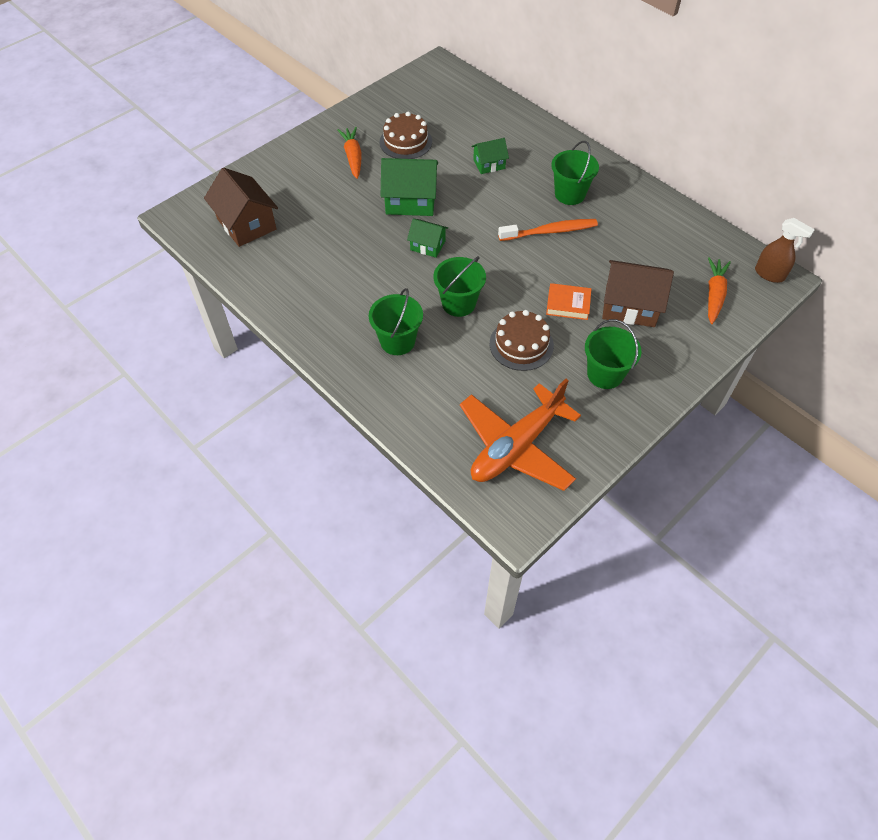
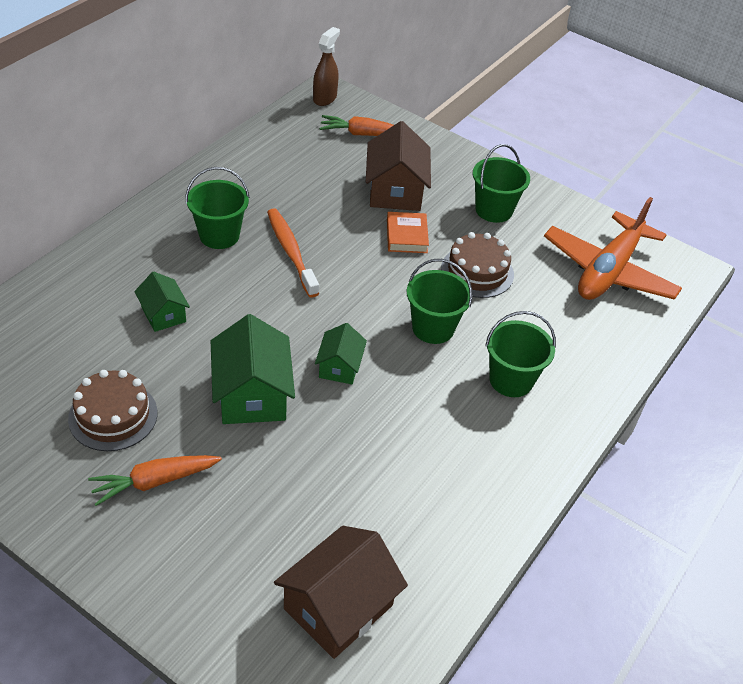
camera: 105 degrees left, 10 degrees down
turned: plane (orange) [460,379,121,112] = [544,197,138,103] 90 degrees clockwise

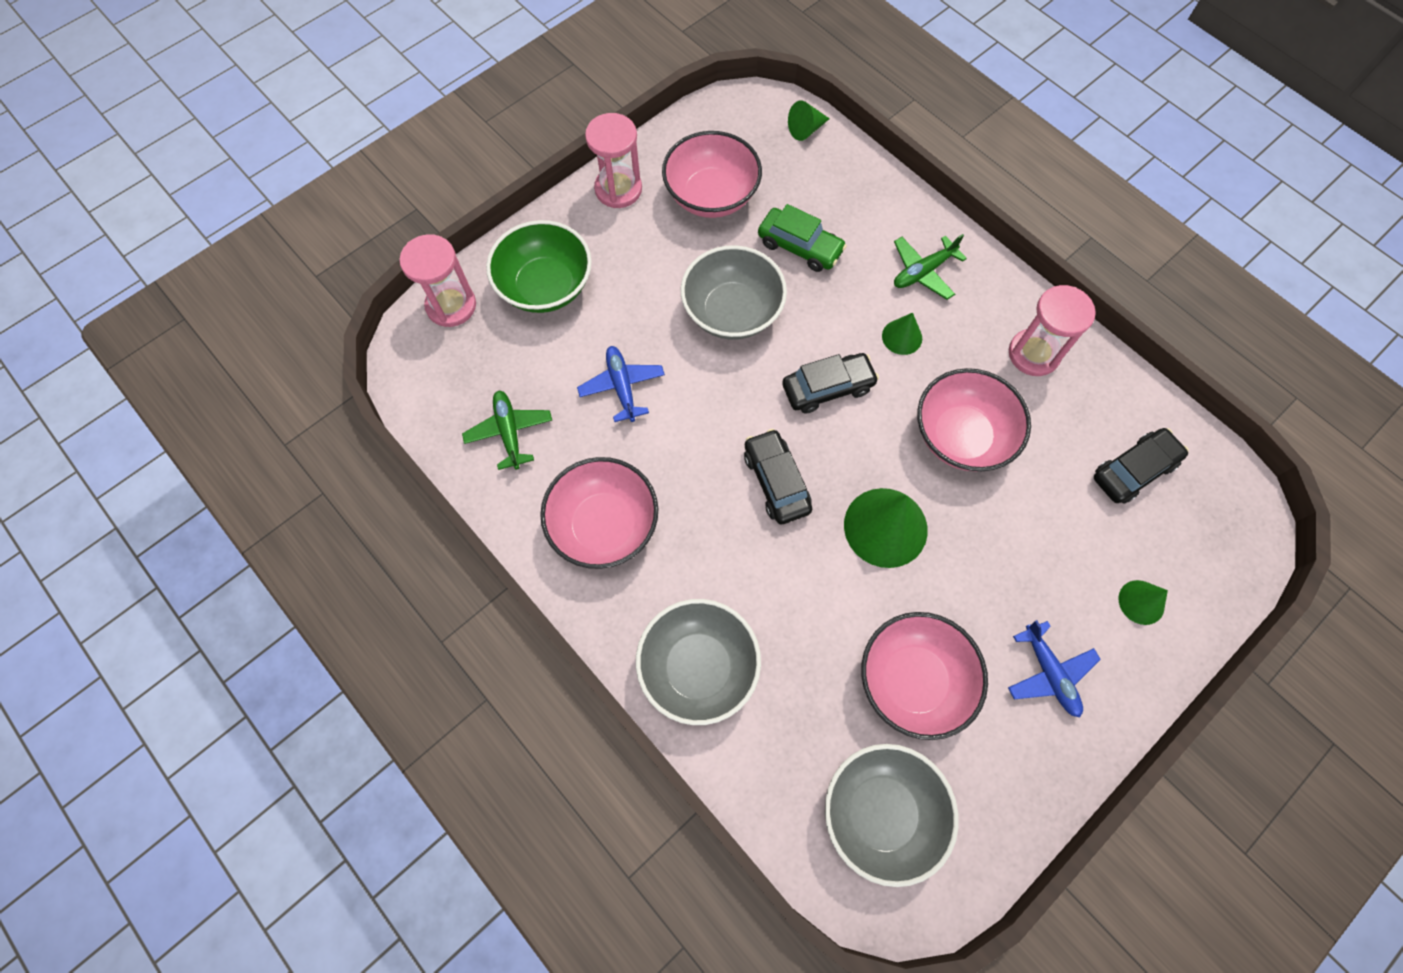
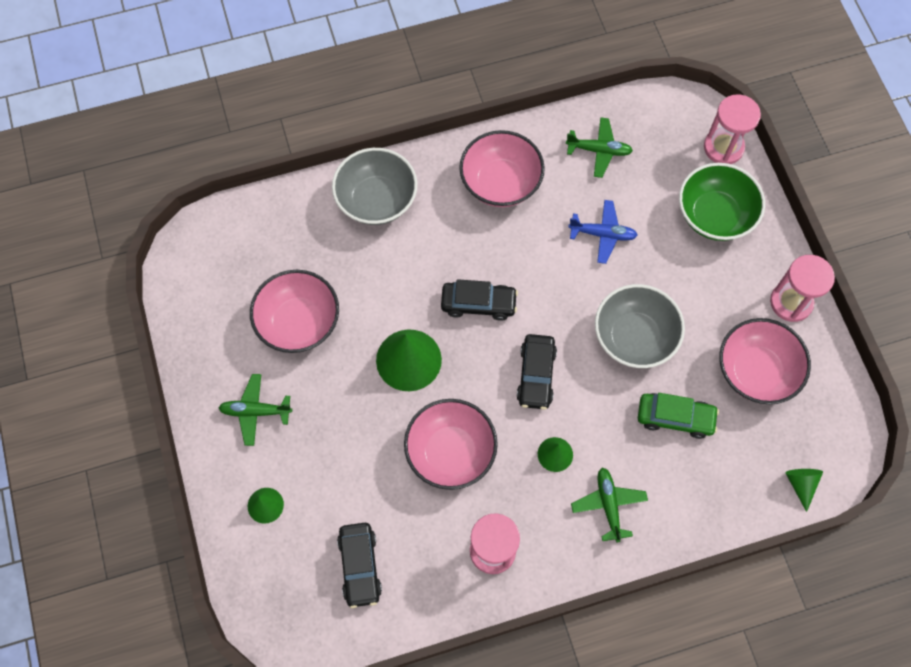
camera: 115 degrees right, 0 degrees up
removed: bowl (grey) [825,744,134,143]
recoloured: plane (blue) [1008,620,93,97] to plane (green) [219,374,73,72]
turned: car (green) [758,204,89,68] = [638,393,81,46] 135 degrees counterclockwise

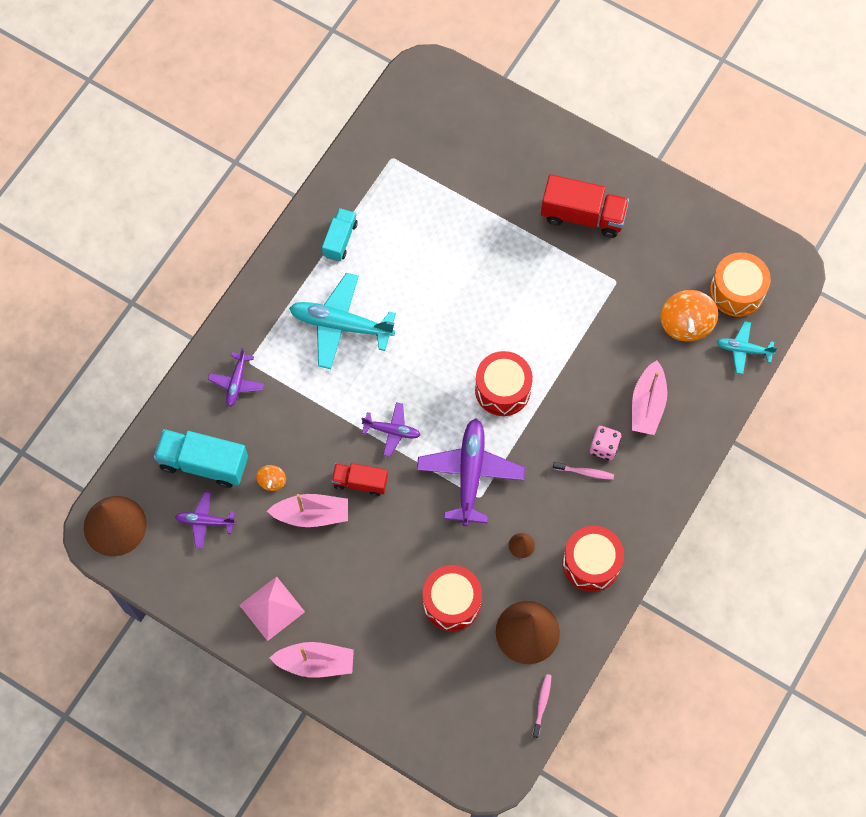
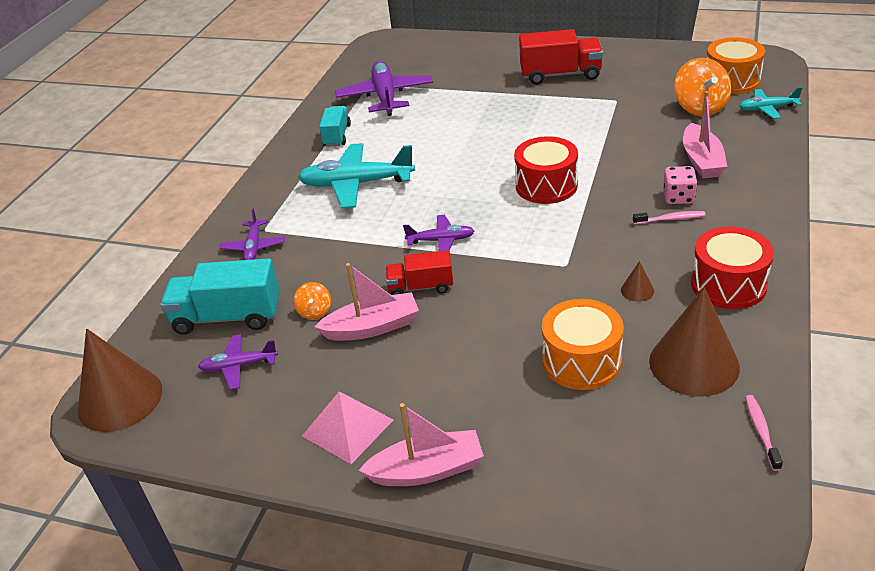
camera: 10 degrees left, 30 degrees down
moved: plane (purple) [417,419,108,107] to [335,61,98,55]
recoloured: drum (red) [423,565,59,66] to drum (orange) [542,299,82,91]

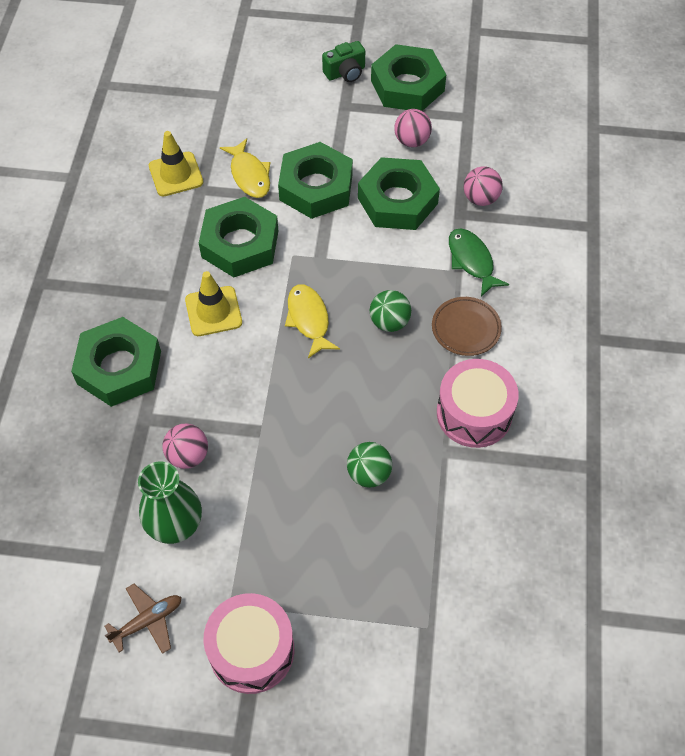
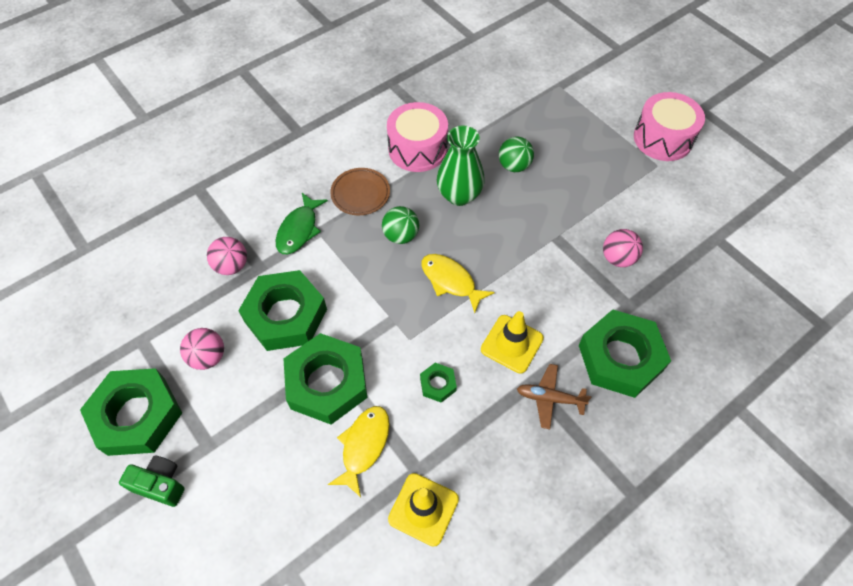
camera: 135 degrees left, 0 degrees up
moved: plane (brown) [105,584,77,70] to [517,364,75,65]; vase (green) [138,462,64,82] to [437,125,48,81]
turned: fish (yellow) [285,284,55,74] = [421,254,74,59] 105 degrees clockwise
resized: nut (green) [199,197,79,80] = [420,363,37,40] x0.44

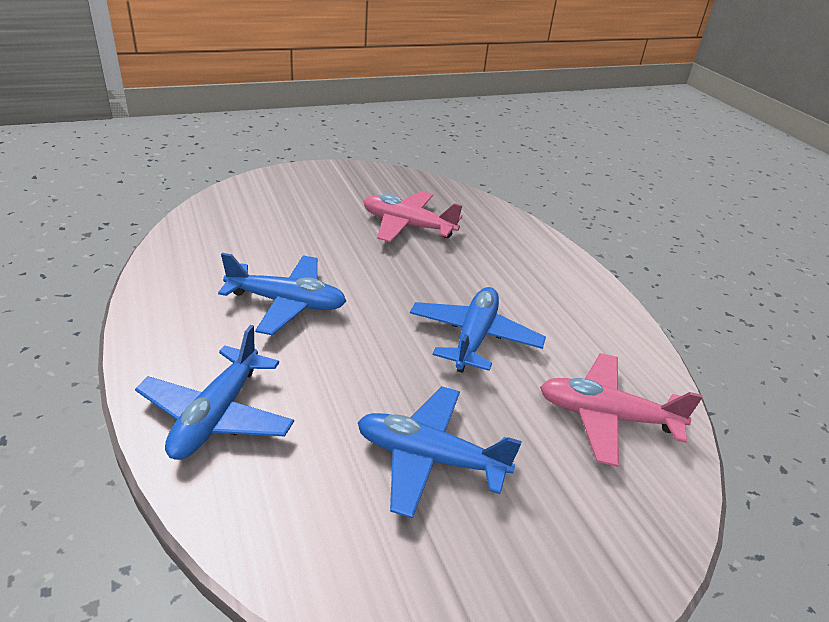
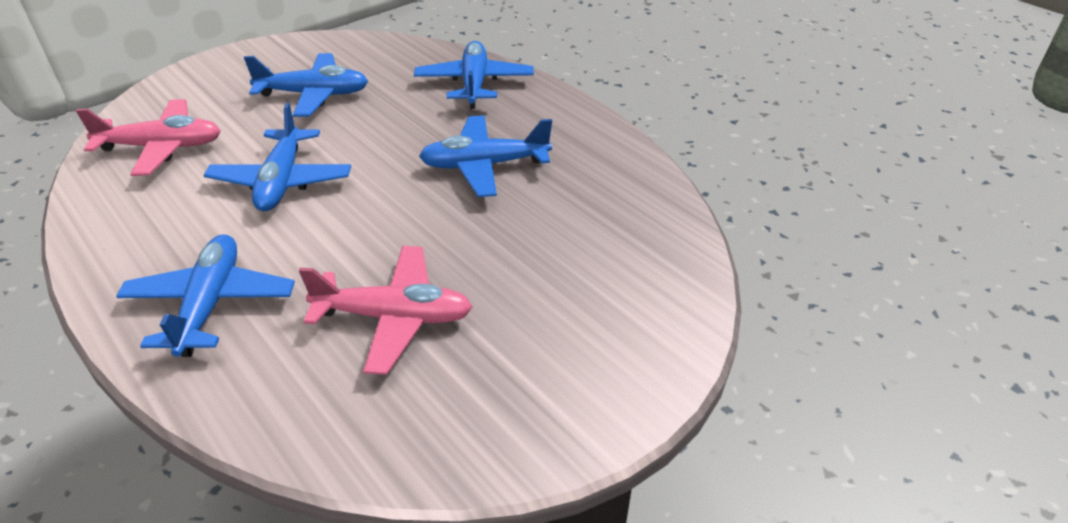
camera: 165 degrees right, 5 degrees up
added: plane (blue) [116,234,179,123]

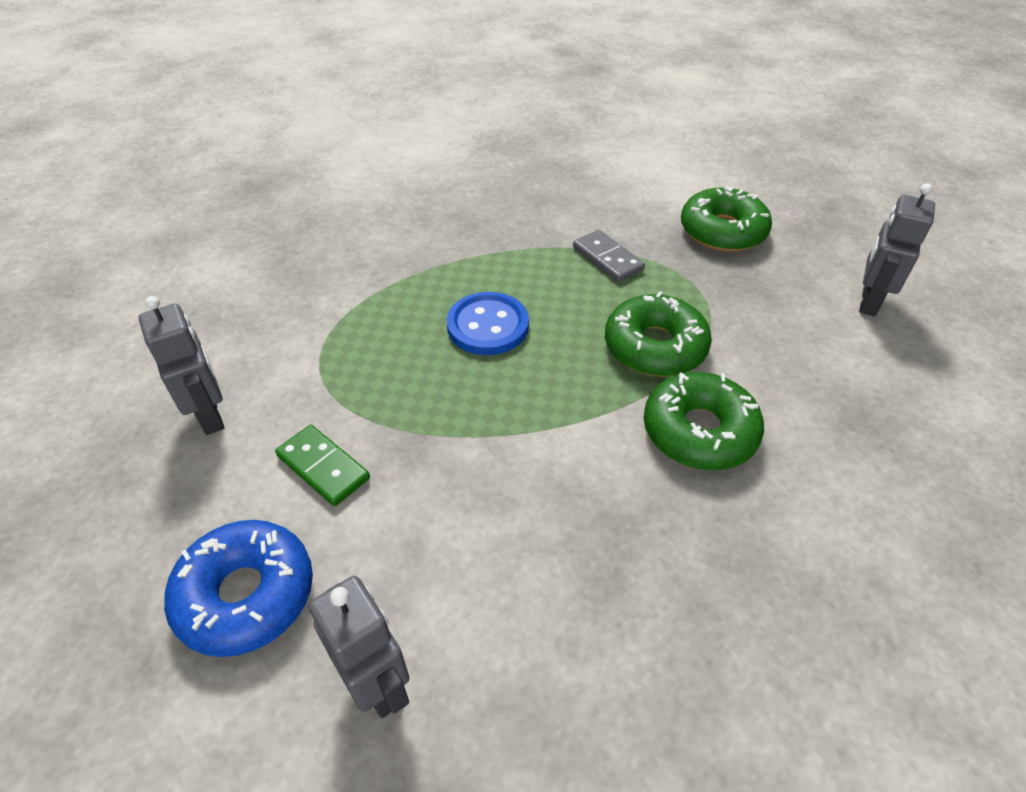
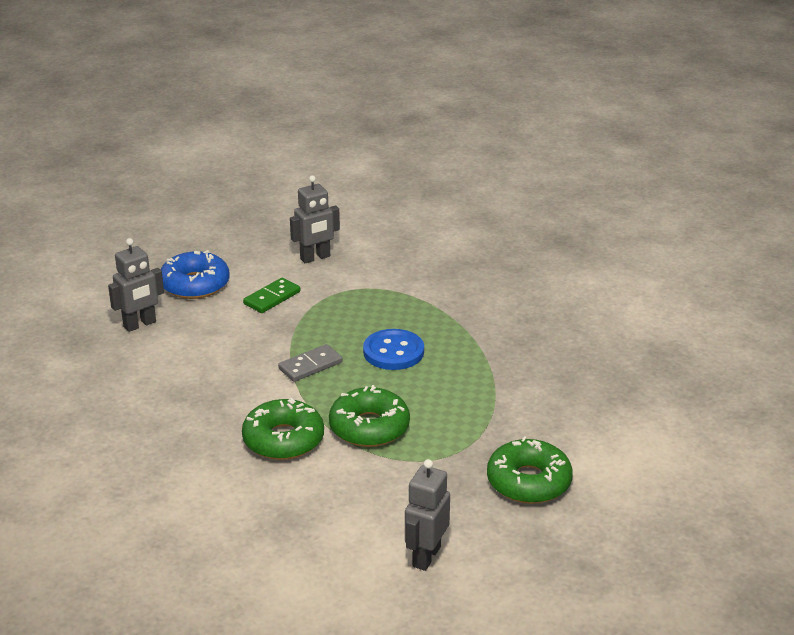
camera: 90 degrees right, 15 degrees down
moved: domino (grey) [573,230,72,52] to [278,344,65,38]
turned: robot (grey) [859,184,76,132] = [405,459,45,112] 90 degrees counterclockwise

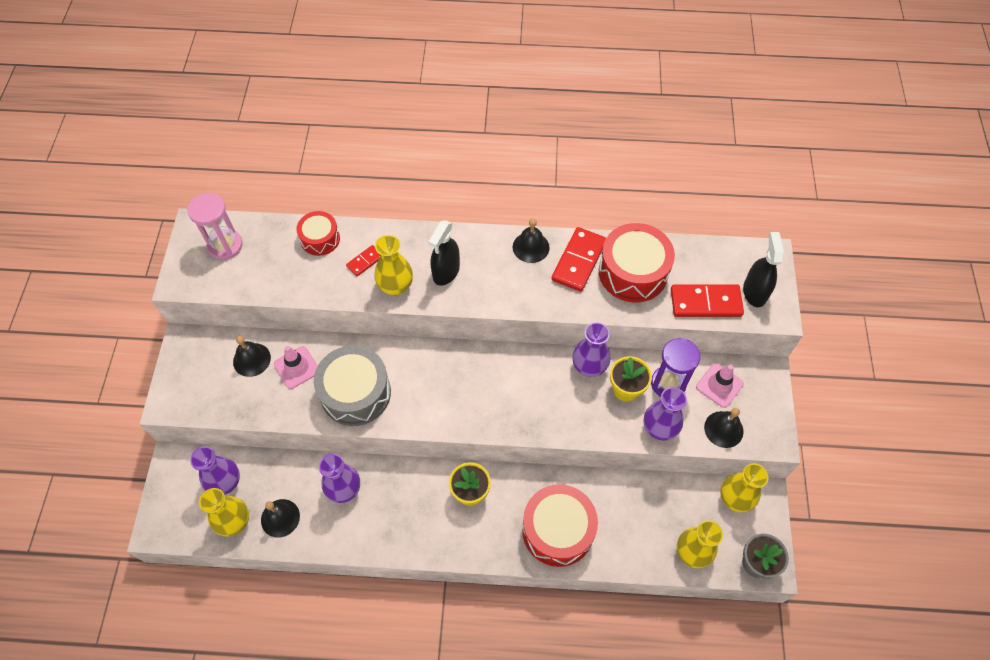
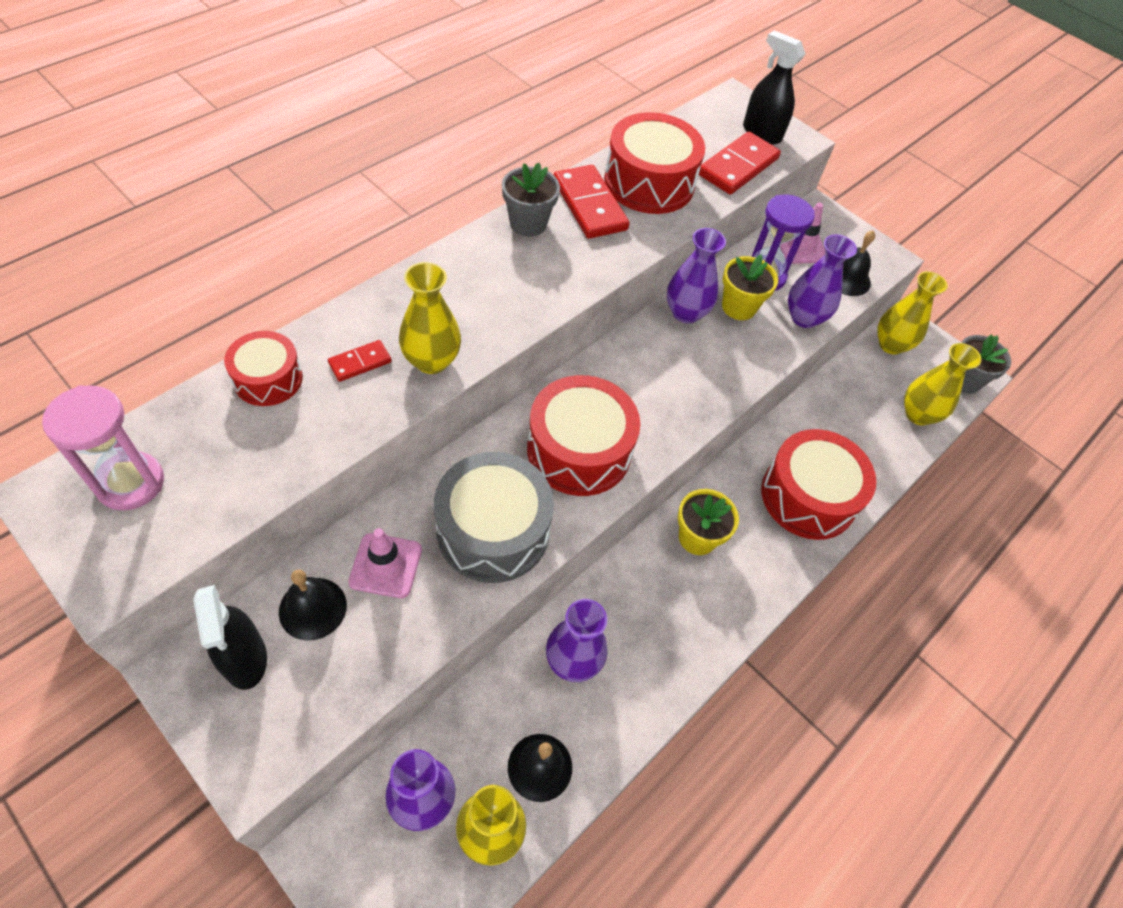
camera: 55 degrees left, 5 degrees down
added: drum (red) [527,375,113,121]
moved: spray bottle (black) [429,220,31,66] to [193,585,74,105]
replaced: bell (black) [513,218,37,45] to flower pot (grey) [502,163,58,73]
turned: domino (red) [346,245,34,31] = [328,340,64,42] 60 degrees clockwise

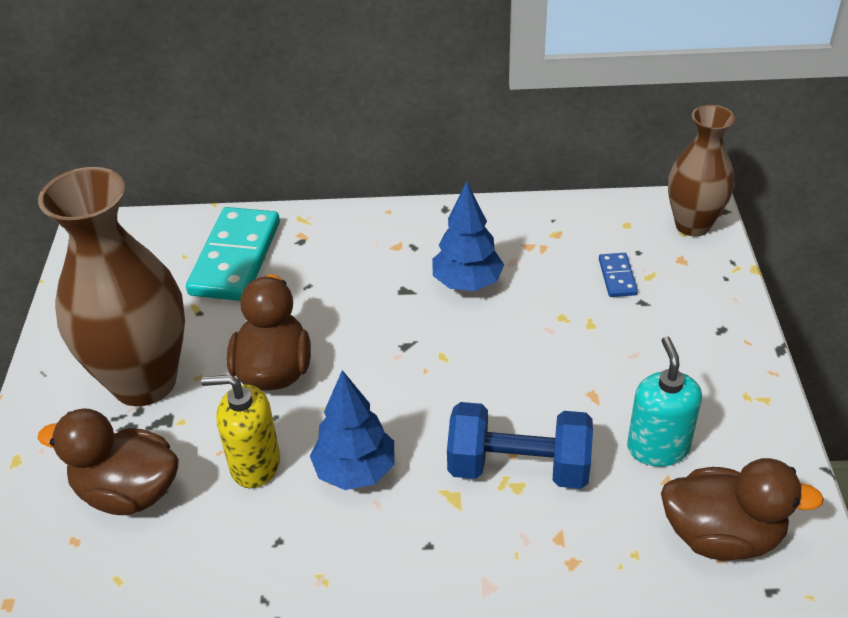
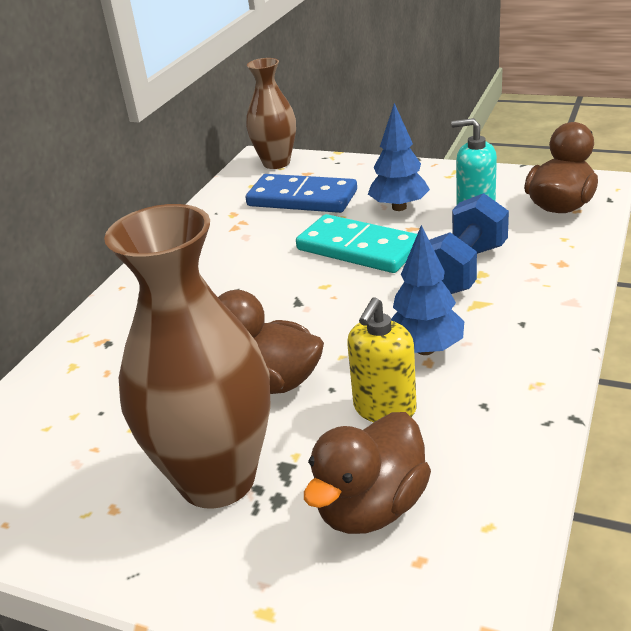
camera: 65 degrees left, 10 degrees down
moved: domino (turquoise) [186,207,94,94] to [296,214,121,59]; tree (blue) [432,182,72,109] to [368,103,62,108]
resized: domino (blue) [599,253,39,44] = [245,174,112,39] x2.21

